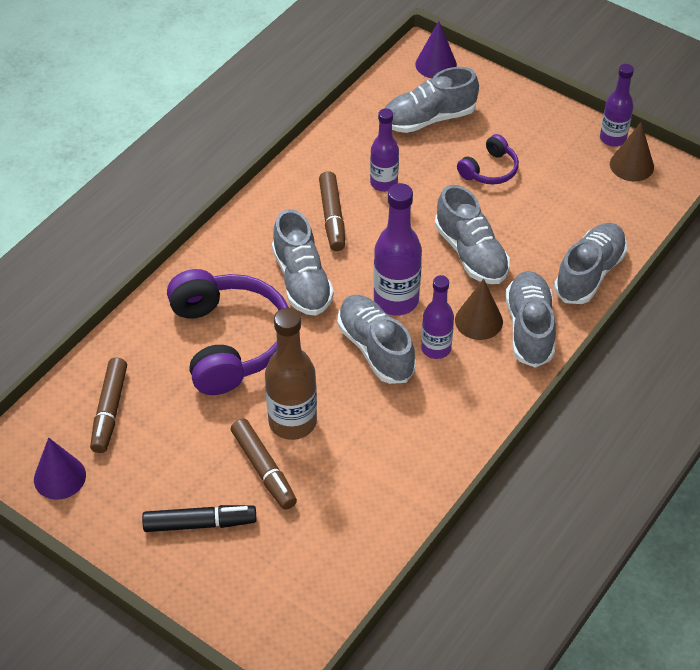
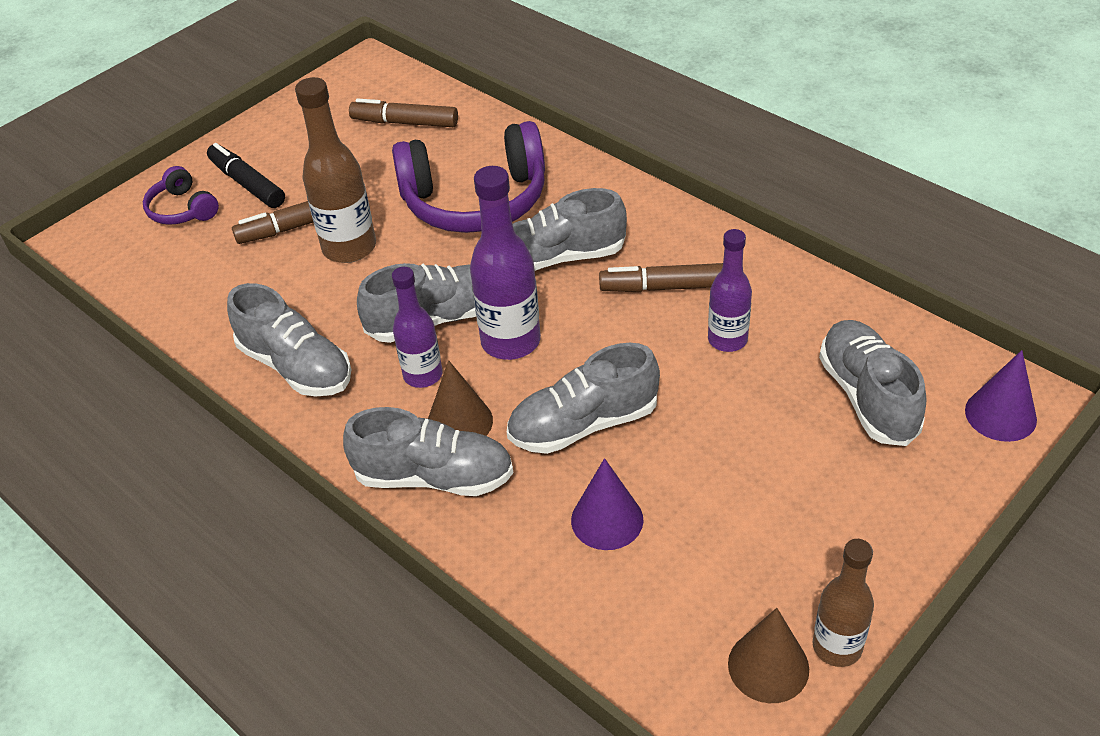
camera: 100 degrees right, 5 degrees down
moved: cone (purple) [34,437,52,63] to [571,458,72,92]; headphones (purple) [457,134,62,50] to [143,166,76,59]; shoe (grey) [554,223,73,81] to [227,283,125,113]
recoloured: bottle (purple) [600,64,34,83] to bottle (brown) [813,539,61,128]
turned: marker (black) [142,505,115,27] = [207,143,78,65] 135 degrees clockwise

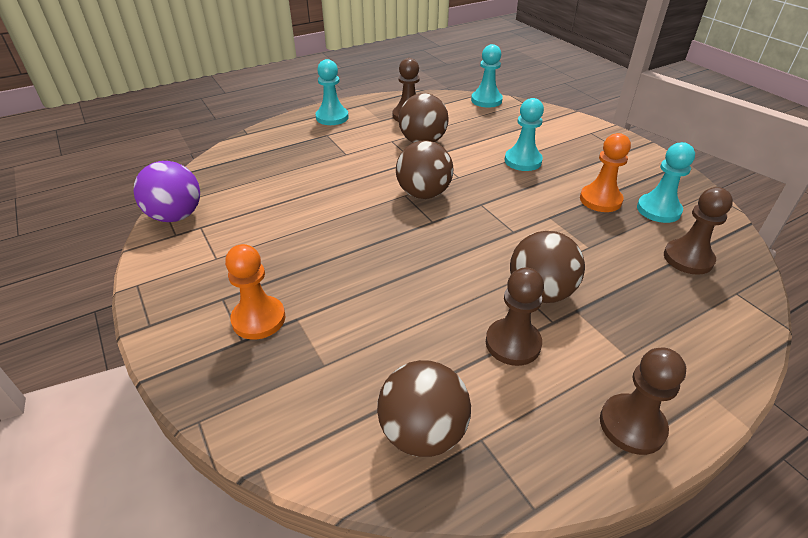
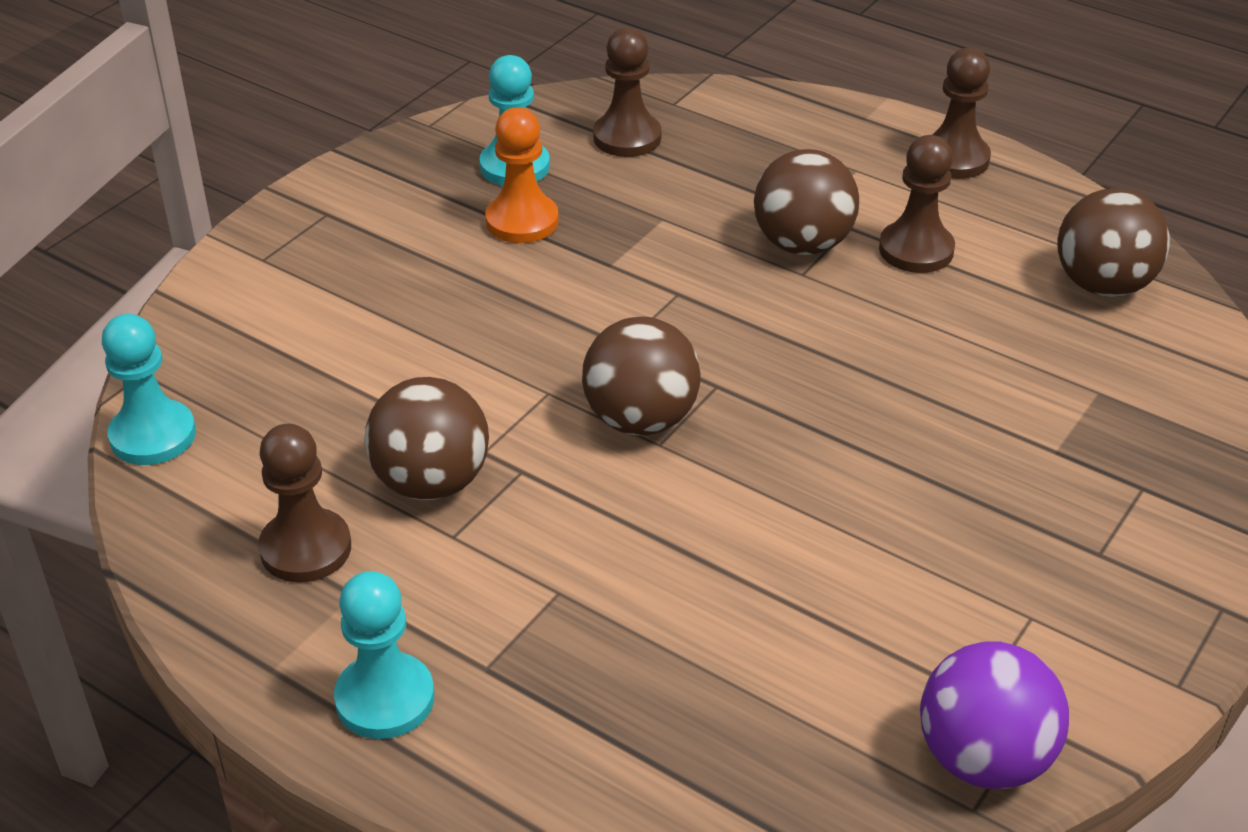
camera: 115 degrees left, 0 degrees up
removed: pawn (orange) [225,244,60,95]; pawn (turquoise) [505,98,39,73]

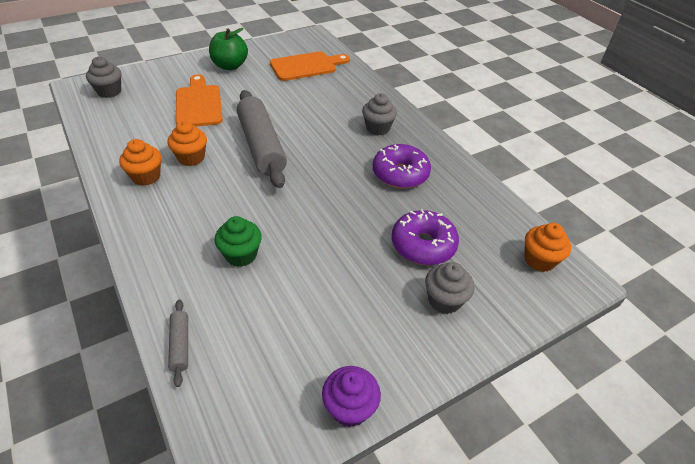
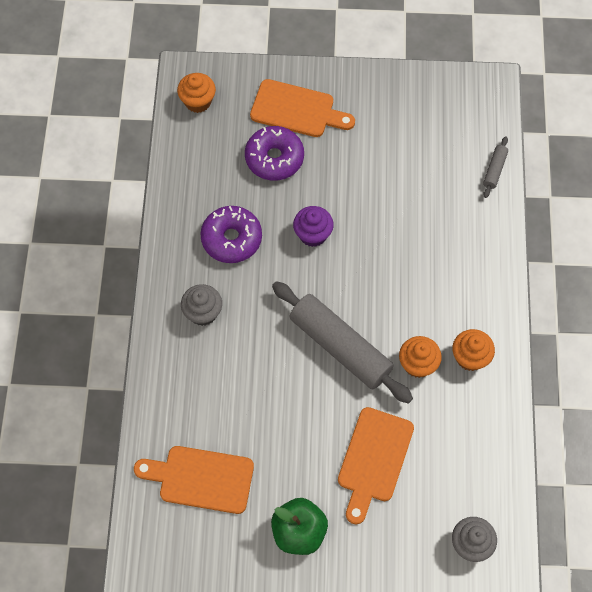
camera: 145 degrees left, 20 degrees up
removed: cupcake (green) [215,216,47,51]
moved: cupcake (purple) [322,366,59,61] to [293,206,41,41]
replaced: cupcake (grey) [425,262,50,52] to cutting board (orange) [250,79,105,58]
turned: rolling pin (grey) [237,90,50,98] = [272,281,141,123] 60 degrees counterclockwise

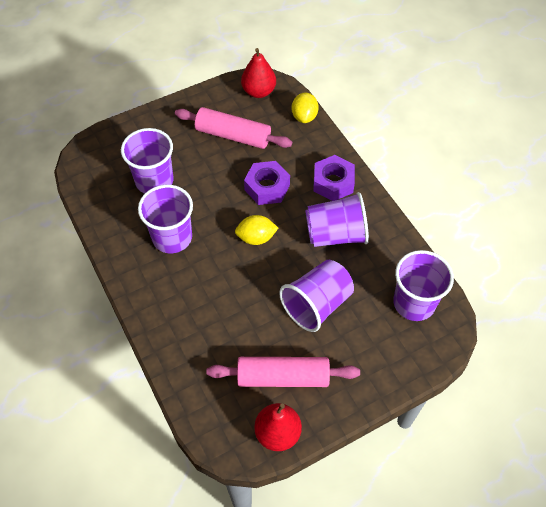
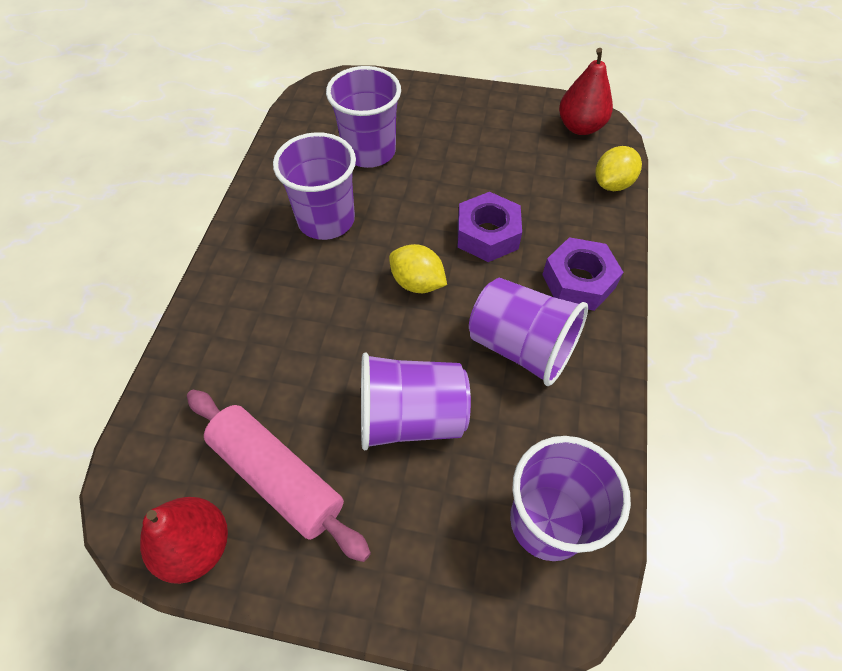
camera: 40 degrees right, 0 degrees up
removed: rolling pin (pink) [175,107,117,42]

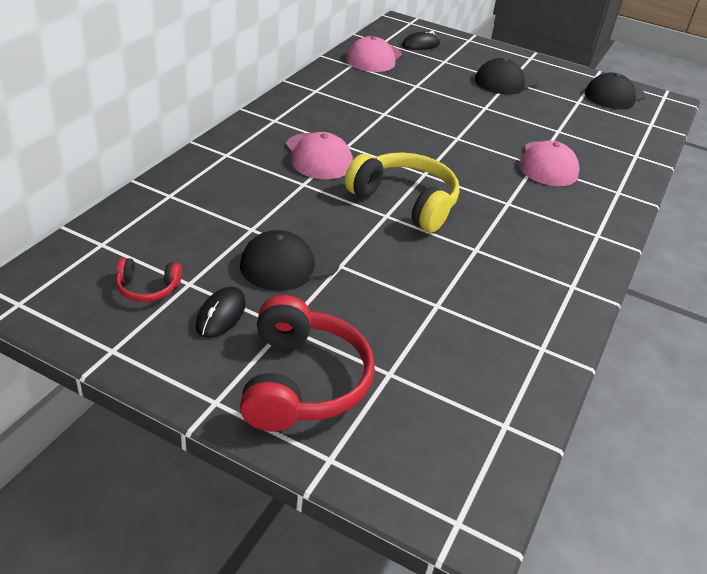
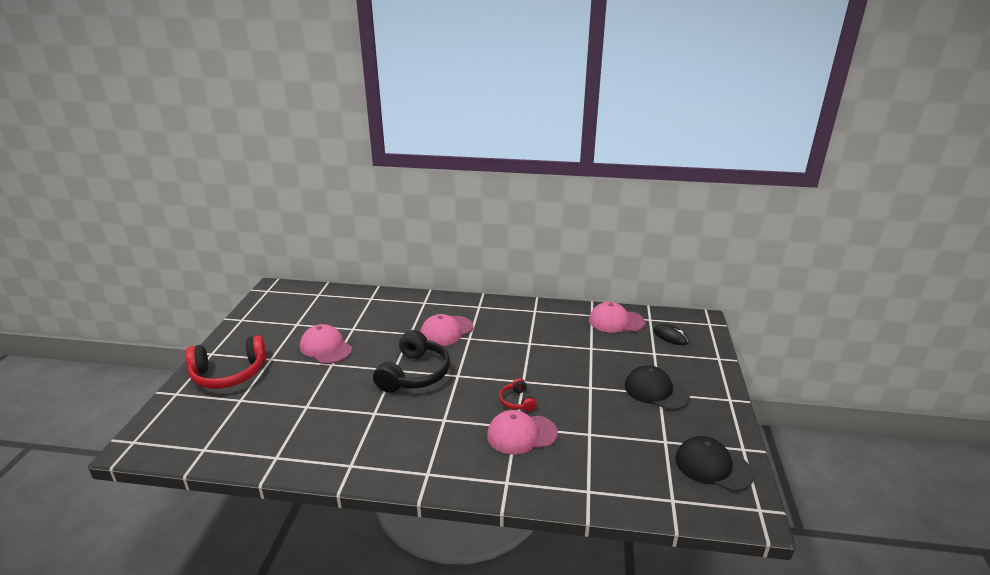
camera: 75 degrees right, 10 degrees down
removed: mouse (black) [195,287,51,51]
moved: headphones (red) [116,258,66,44] to [499,378,38,34]
recoloured: cap (black) [240,230,100,61] to cap (pink) [300,324,52,40]; headphones (yellow) [344,152,116,81] to headphones (black) [373,330,77,63]

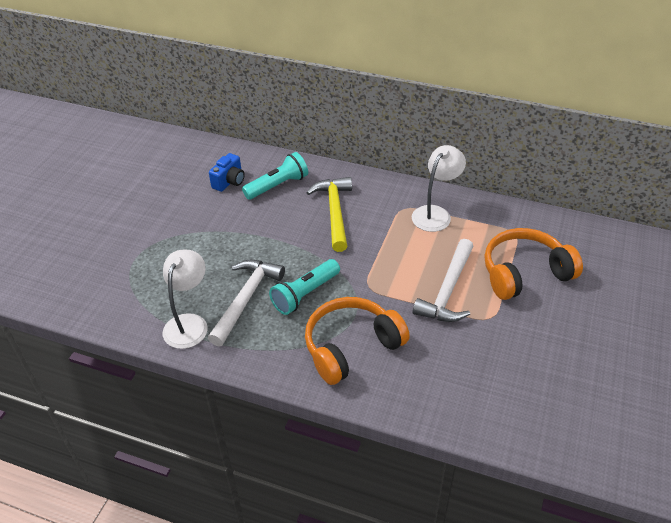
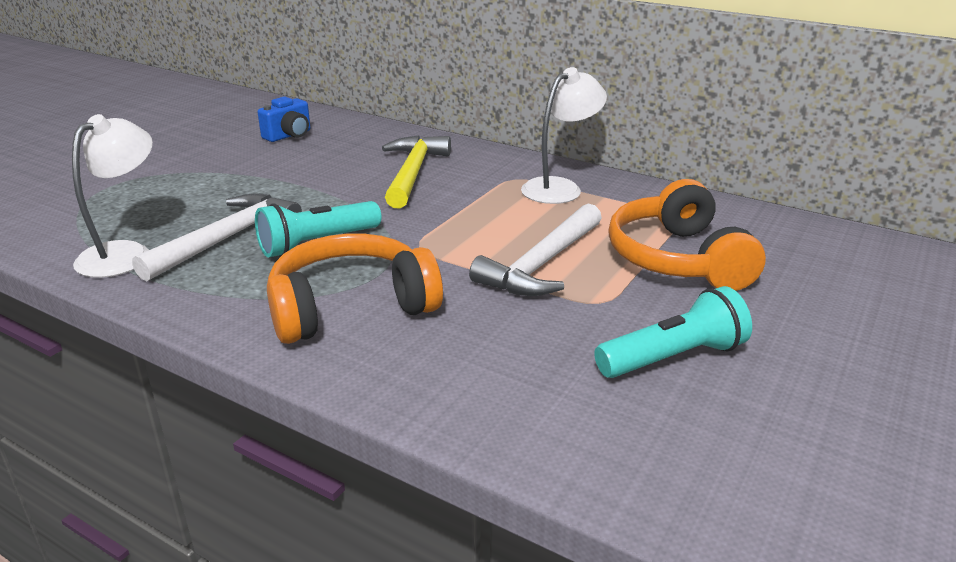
camera: 10 degrees right, 15 degrees down
moved: flashlight (turquoise) [242,152,66,48] to [594,286,158,92]
turned: headphones (orange) [484,228,99,72] = [608,179,158,112] 90 degrees counterclockwise

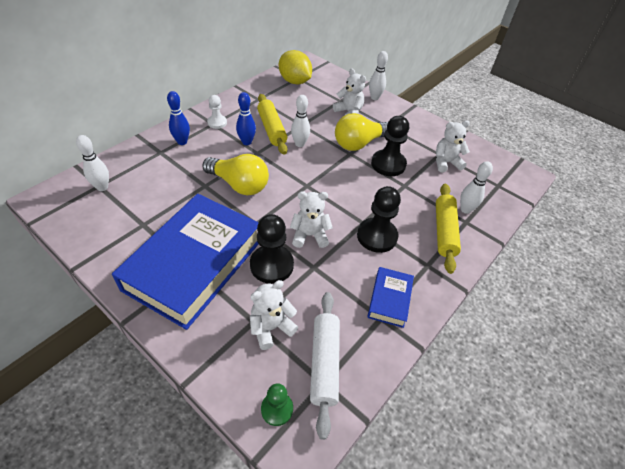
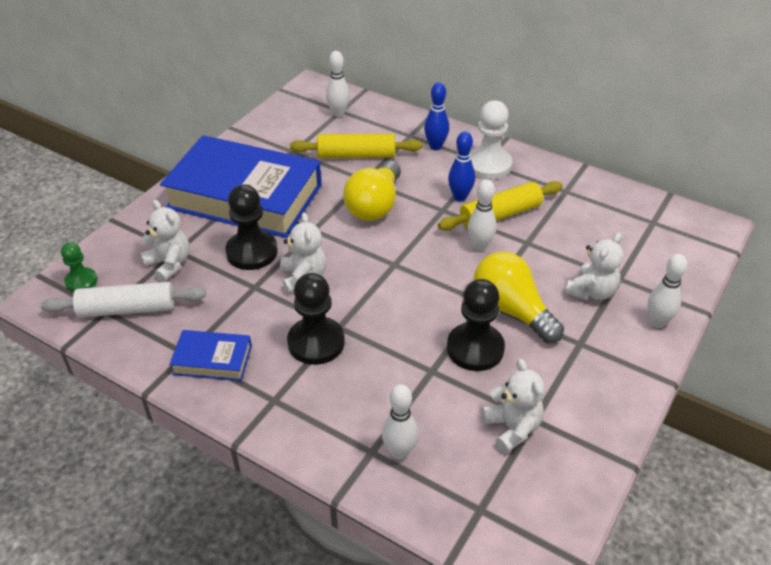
camera: 85 degrees right, 5 degrees down
removed: lemon (yellow) [279,50,33,34]
moved: rolling pin (yellow) [436,184,25,90] to [290,134,132,24]
resized: pawn (white) [207,95,20,34] = [470,101,42,78] x1.71

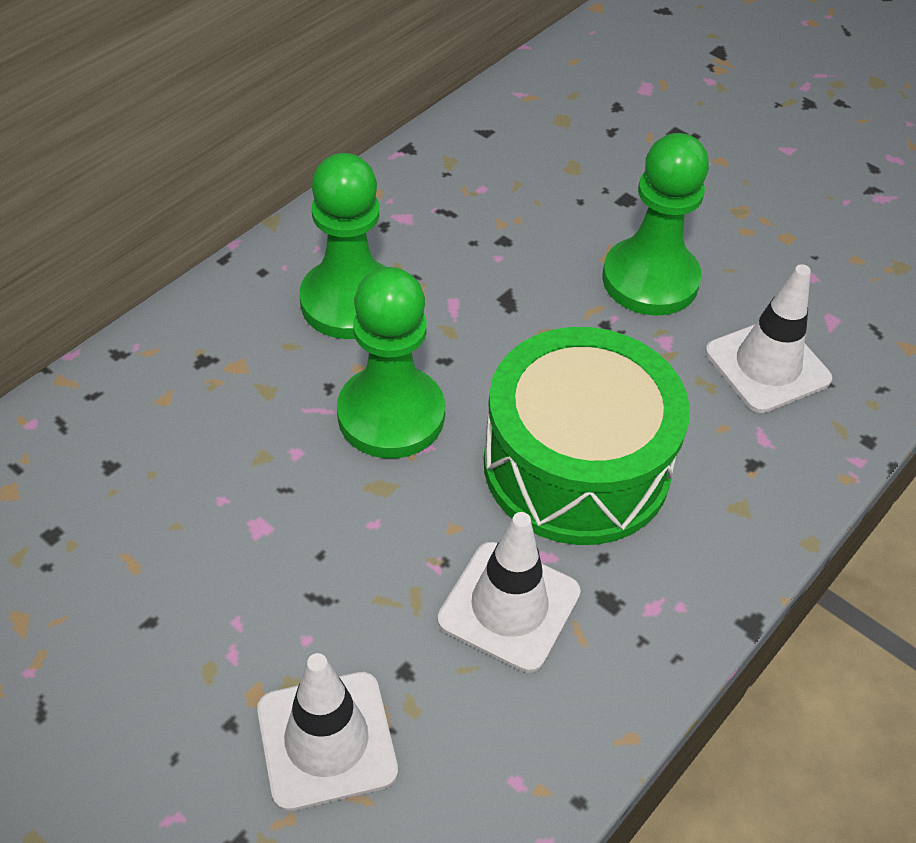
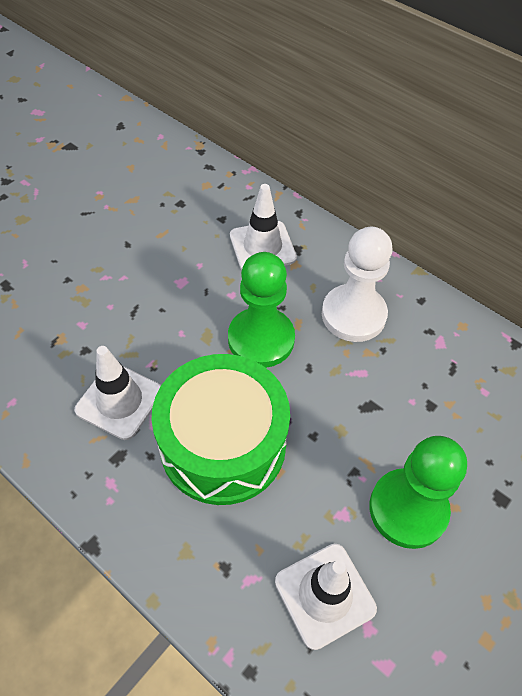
camera: 90 degrees right, 5 degrees up
moved: traffic cone (white) [257,653,141,158] to [230,184,67,86]
recoloured: pawn (green) [300,153,85,186] to pawn (white) [322,227,71,115]

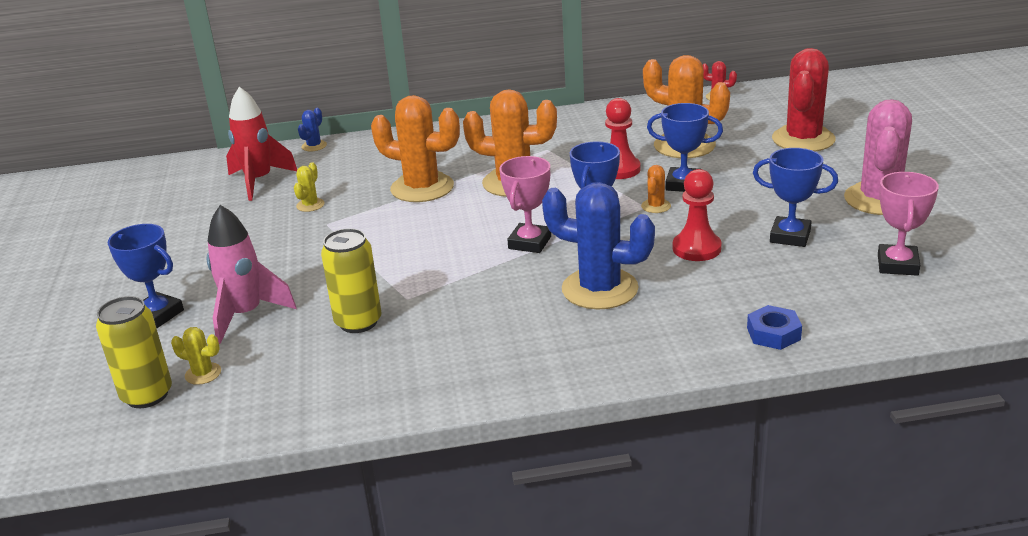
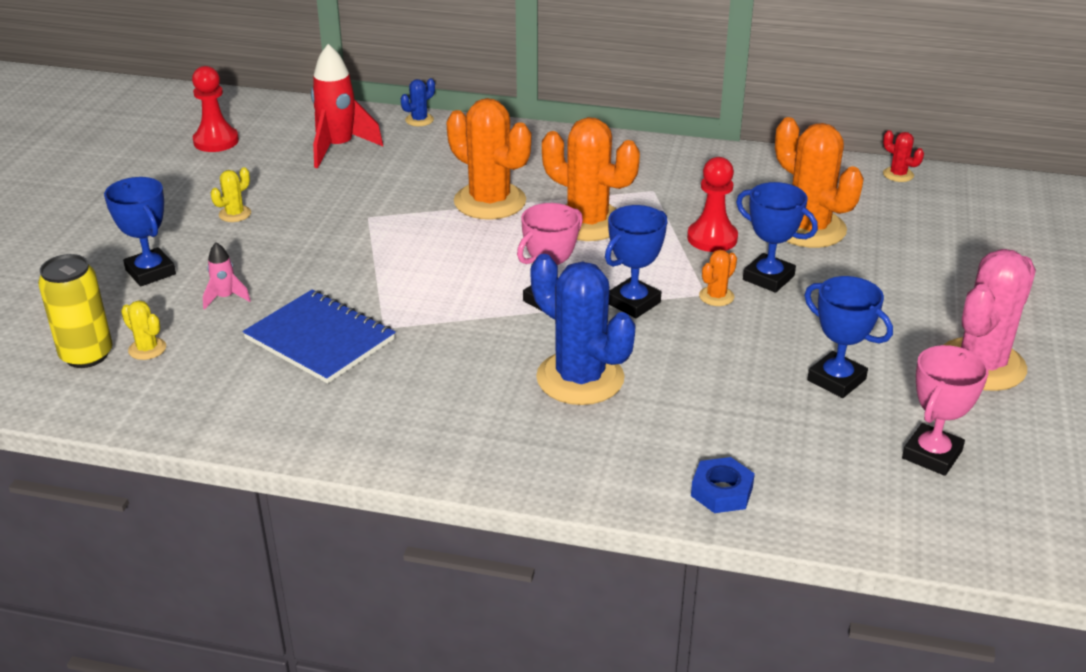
camera: 20 degrees right, 5 degrees up
removed: cactus (red) [772,48,64,104]
moved: cactus (yellow) [294,162,31,50] to [211,167,40,55]; pawn (red) [673,169,49,92] to [192,66,47,86]
replaced: can (yellow) [321,228,60,105] to notebook (blue) [243,290,153,94]
resized: rocket (pink) [207,205,89,139] = [203,242,48,68] x0.50

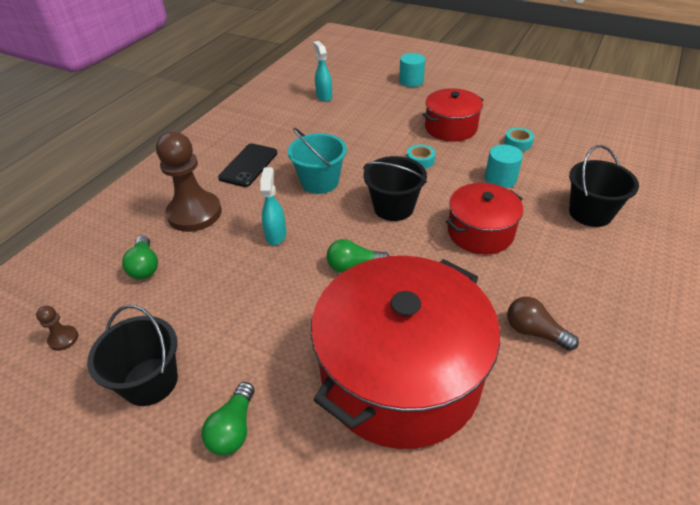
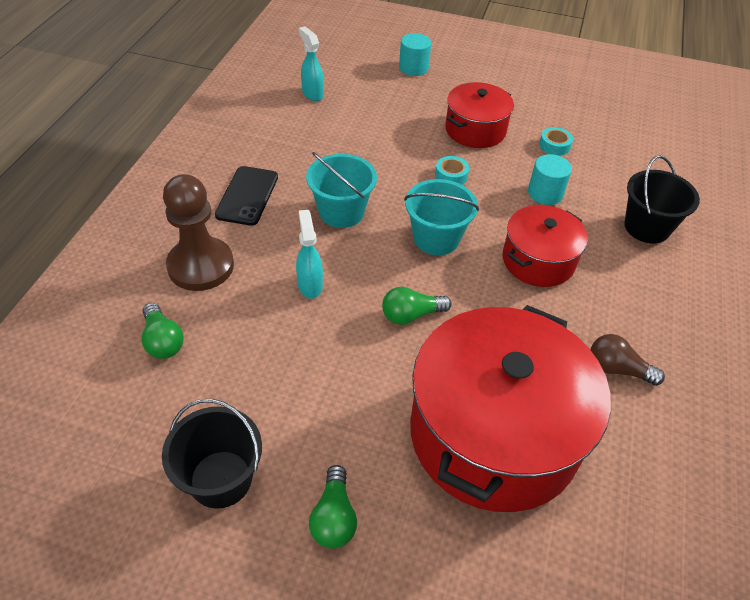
camera: 15 degrees left, 5 degrees up
removed: pawn (brown) [36,306,42,45]
recoloured: bucket (black) [363,156,64,65] to bucket (turquoise) [404,179,75,76]

